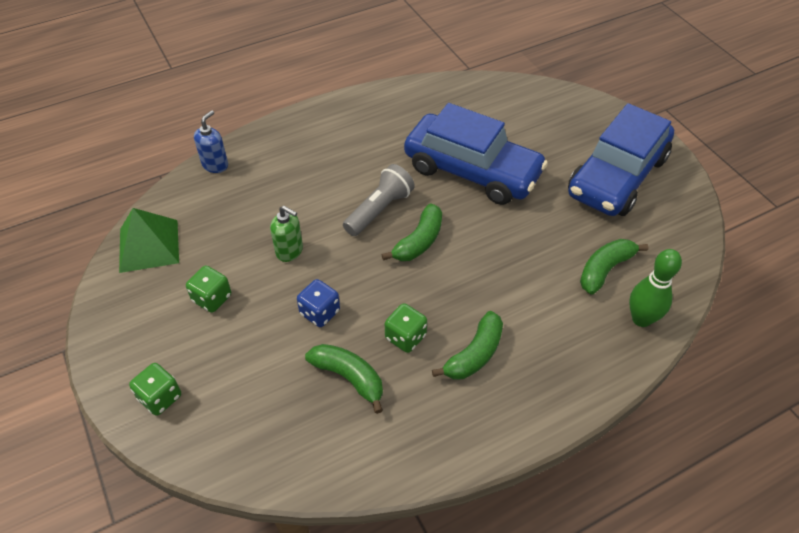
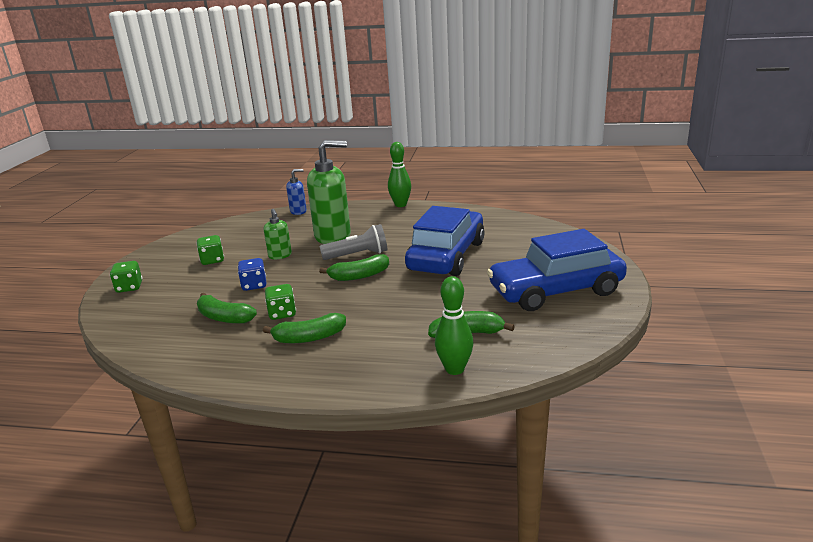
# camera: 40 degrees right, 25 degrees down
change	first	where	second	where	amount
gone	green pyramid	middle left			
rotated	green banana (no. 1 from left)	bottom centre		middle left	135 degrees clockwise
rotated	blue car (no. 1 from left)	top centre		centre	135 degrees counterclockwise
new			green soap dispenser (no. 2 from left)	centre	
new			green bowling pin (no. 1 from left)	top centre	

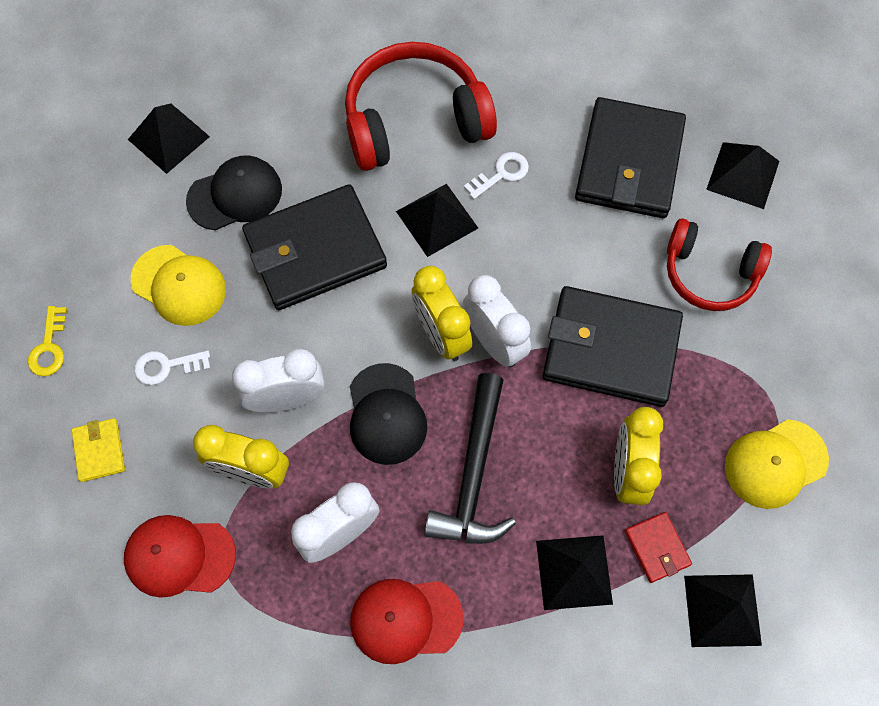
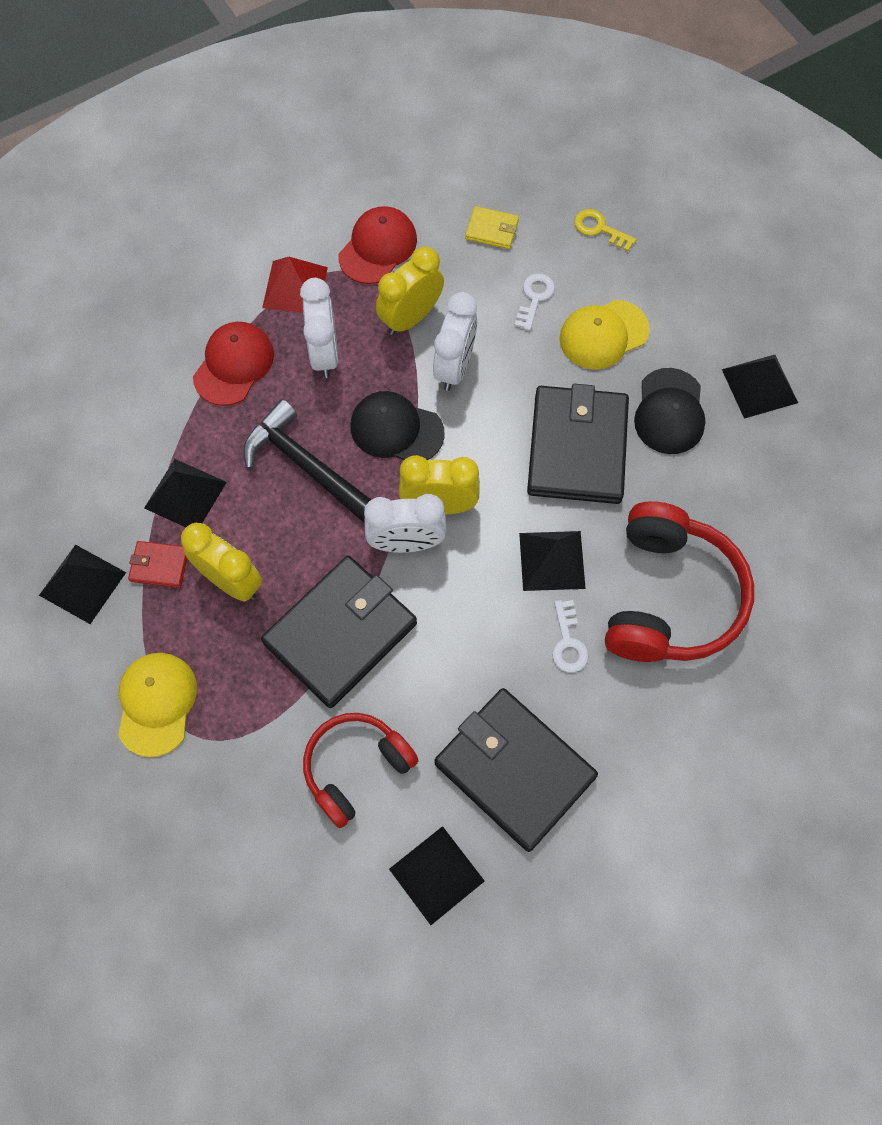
# camera: 120 degrees right, 0 degrees up
change	first	where	second	where	amount
new			red pyramid	top centre	

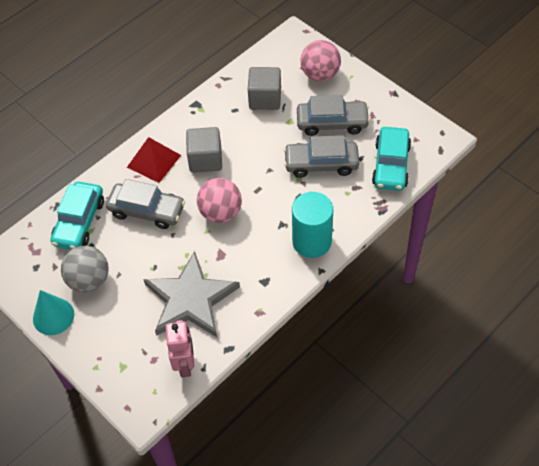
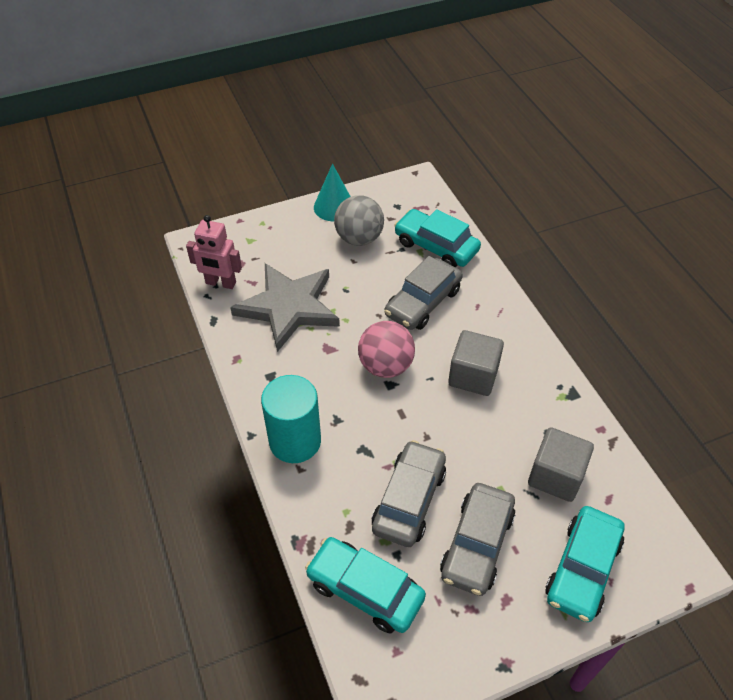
# camera: 110 degrees right, 5 degrees down
change	first	where	second	where	amount
gone	red pyramid	middle left			
swapped	pink ball (no. 2 from left)	top centre	turquoise car (no. 3 from left)	bottom right	

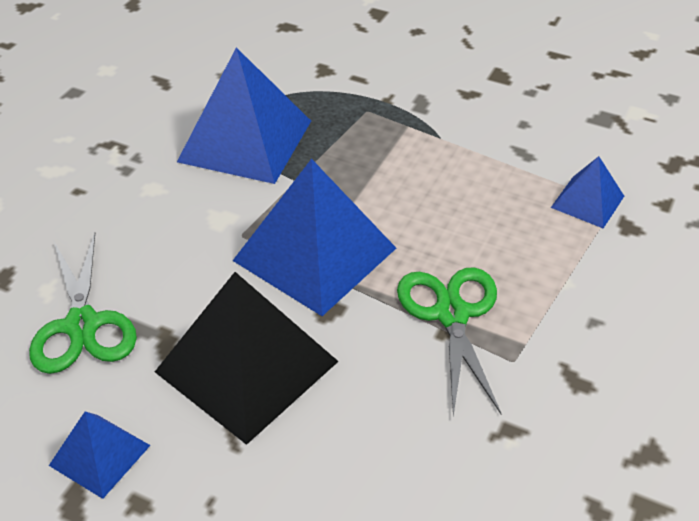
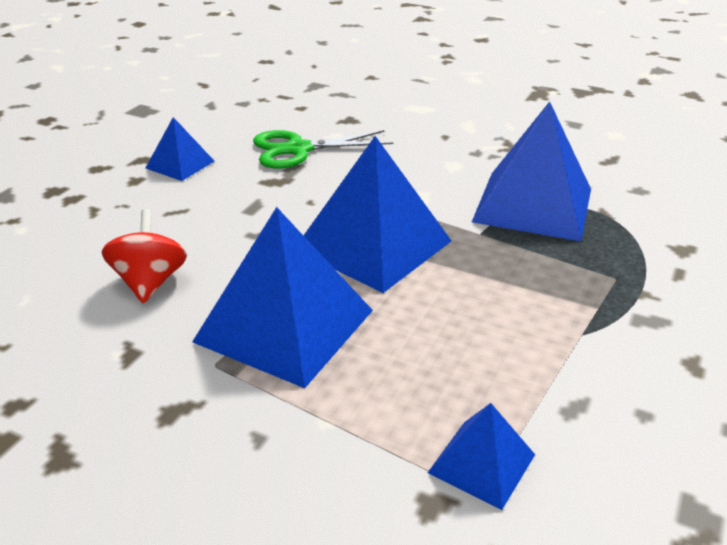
# camera: 90 degrees right, 10 degrees down
change	first	where	second	where	amount
gone	black pyramid	bottom centre			
swapped	green scissors (no. 2 from left)	centre	blue pyramid (no. 2 from left)	centre	
new			red spinning top	middle left	

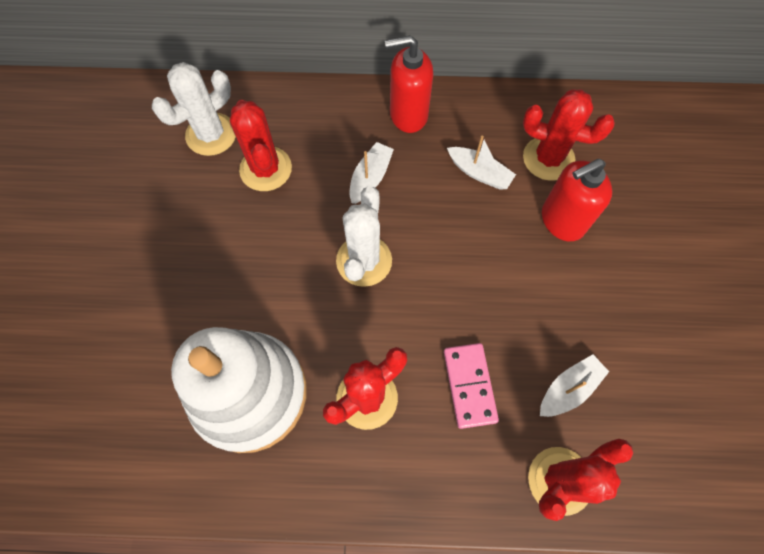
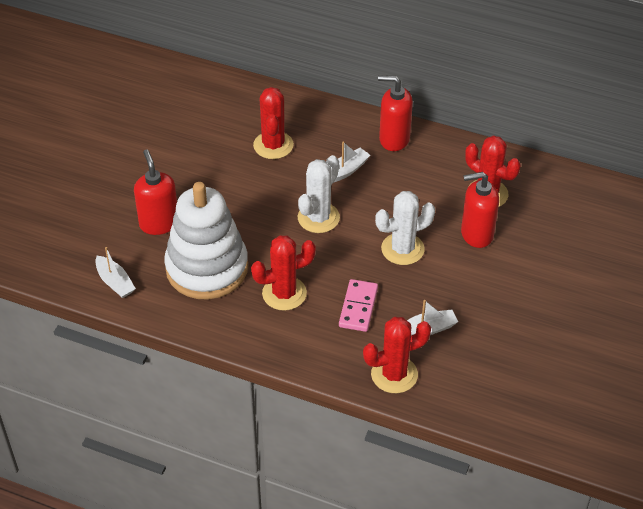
# camera: 20 degrees right, 20 degrees down
change	first	where	second	where	amount
shifted	white cactus (no. 1 from left in the first image)	top left	white cactus (no. 2 from left)	centre	
shifted	white boat (no. 2 from left in the first image)	top centre	white boat (no. 1 from left)	middle left	
new			red soap dispenser (no. 1 from left)	middle left	

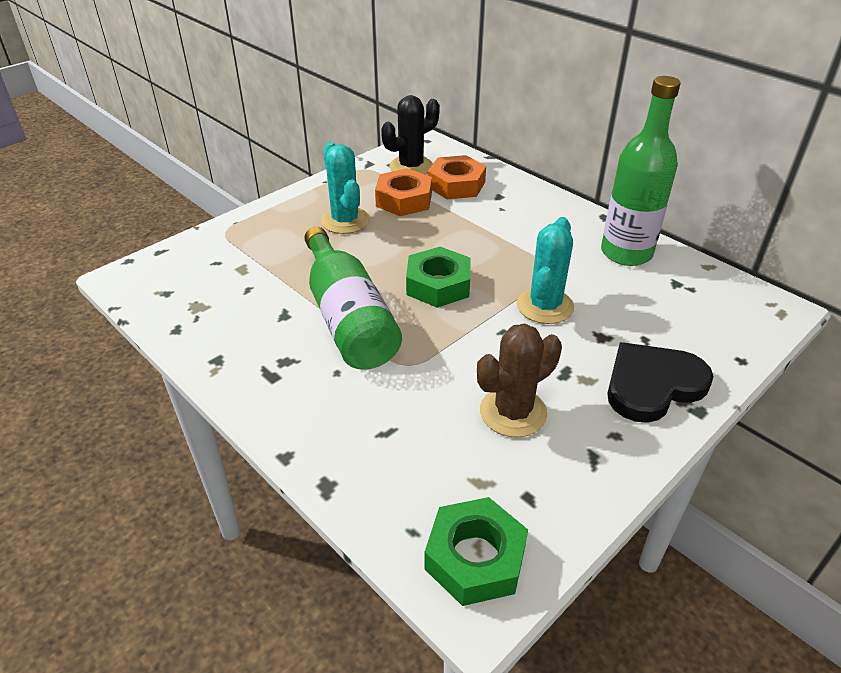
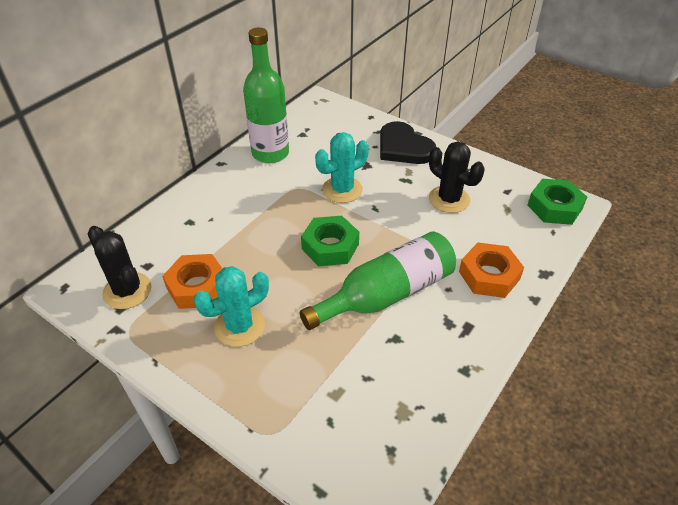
# camera: 100 degrees left, 5 degrees up
change	first	where	second	where	amount
shifted	orange nut (no. 2 from left)	top centre		middle right	
repainted	brown cactus	centre	black cactus (no. 2 from left)	middle right	
rotated	turquoise cactus (no. 2 from left)	centre		top centre	45 degrees counterclockwise

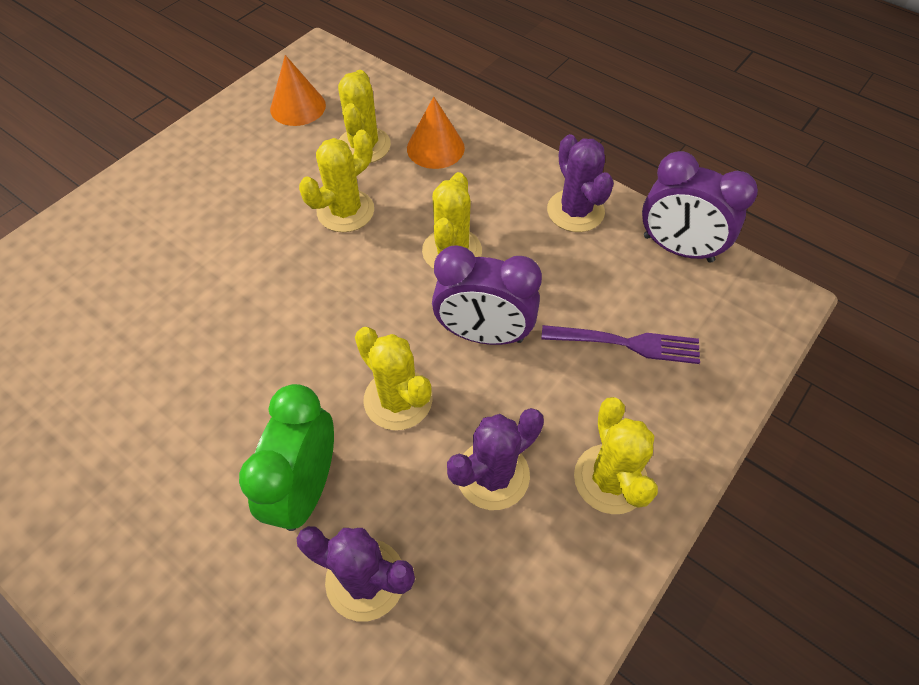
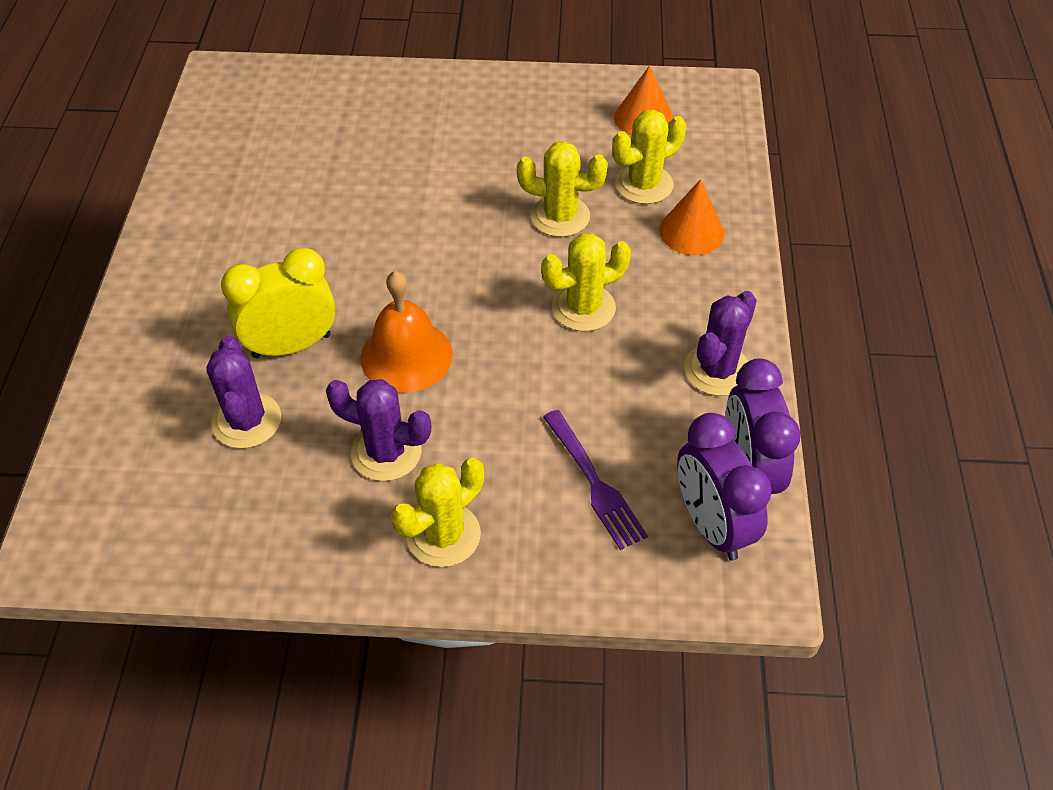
# camera: 55 degrees right, 5 degrees down
change	first	where	second	where	amount
repainted	green clock	bottom left	yellow clock	middle left	
swapped	yellow cactus (no. 3 from left)	centre	orange bell	centre	
shifted	purple clock (no. 1 from left)	centre		middle right	

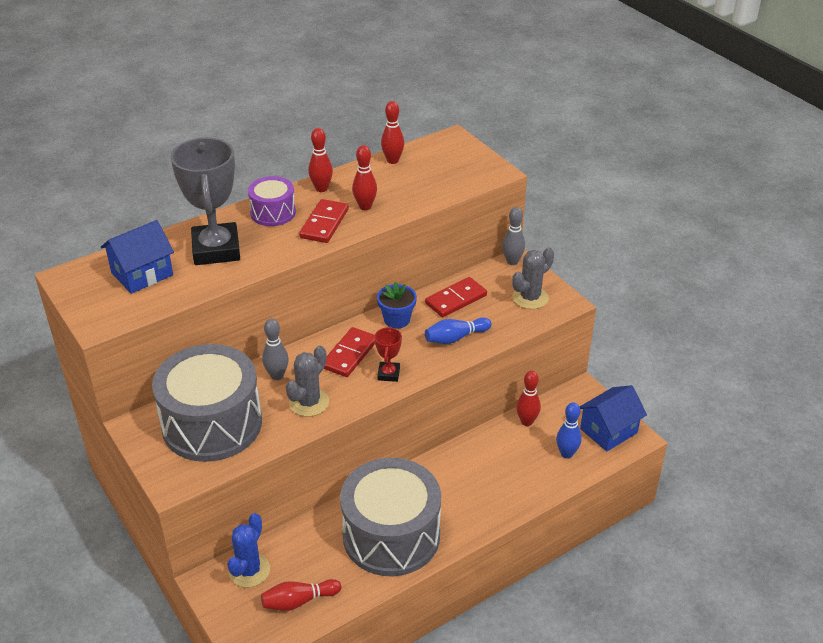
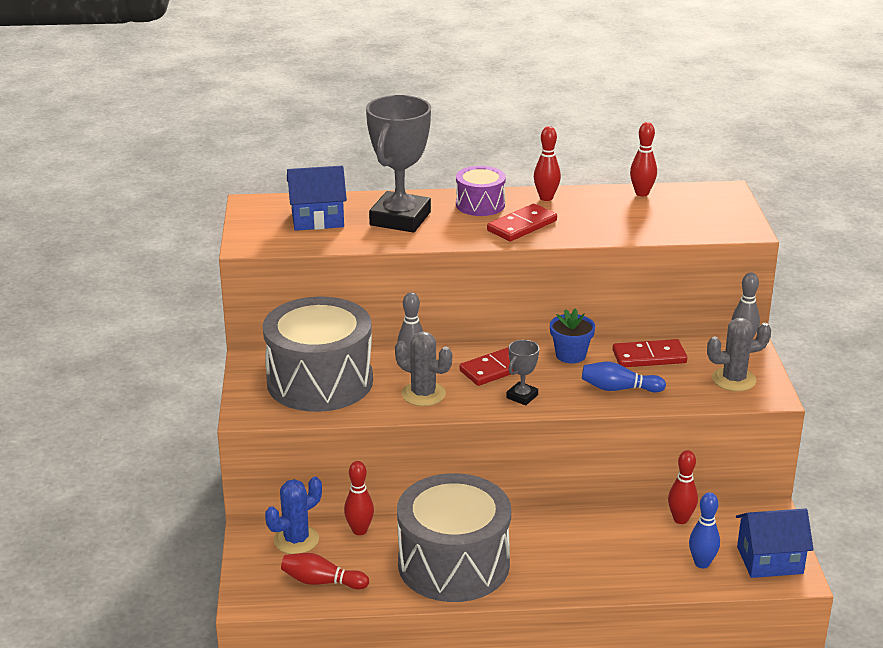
# camera: 30 degrees right, 10 degrees down
change	first	where	second	where	amount
rotated	grey cactus (no. 1 from left)	centre		centre	60 degrees clockwise
shifted	red bowling pin (no. 3 from left in the first image)	top centre	red bowling pin (no. 2 from left)	bottom centre	
repainted	red trophy	centre	grey trophy (no. 2 from left)	centre	

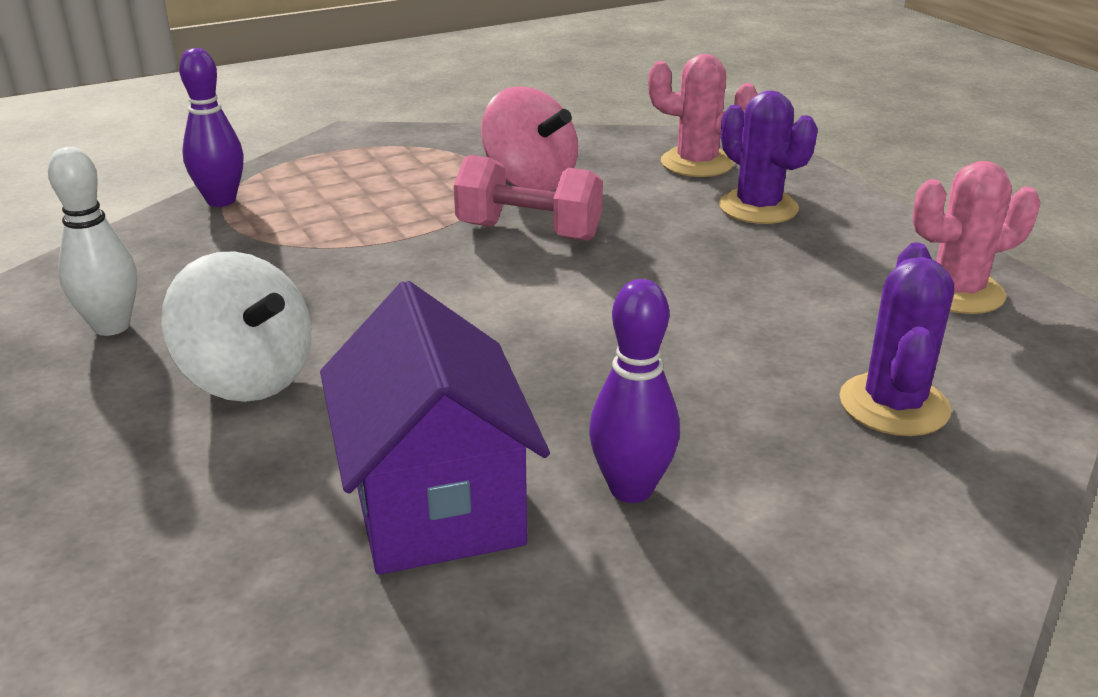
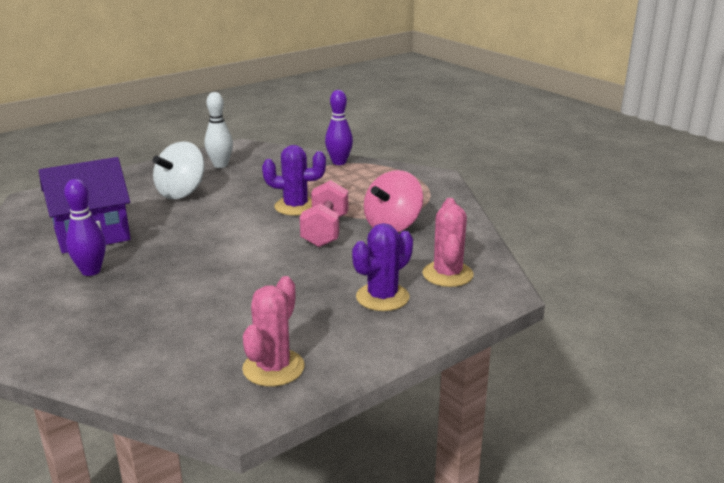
# camera: 80 degrees right, 5 degrees down
change	first	where	second	where	amount
shifted	purple cactus (no. 2 from left in the first image)	middle right	purple cactus (no. 1 from left)	centre	
rotated	pink cactus (no. 2 from left in the first image)	middle right	pink cactus (no. 1 from left)	bottom centre	45 degrees clockwise

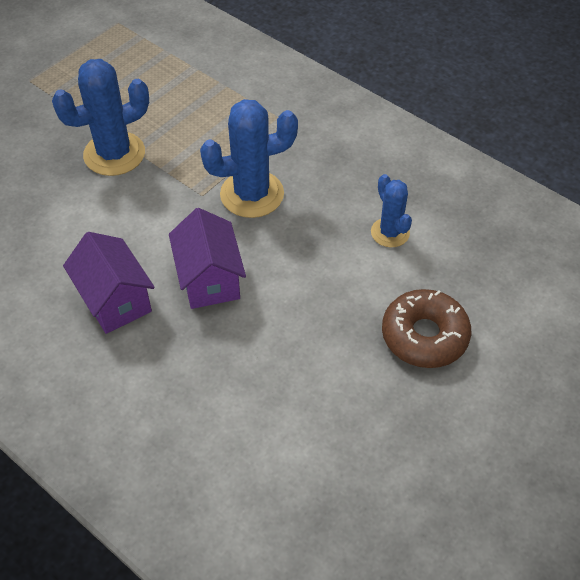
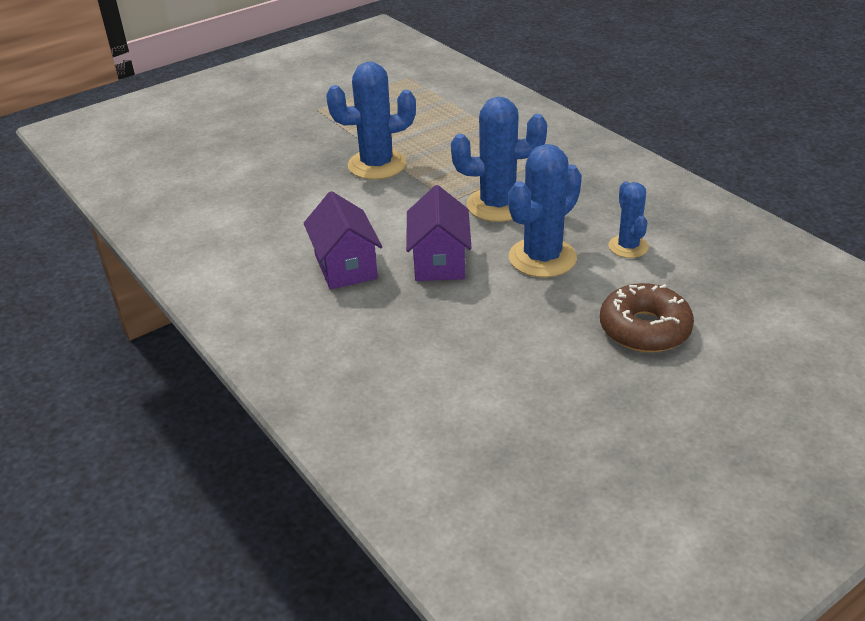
# camera: 15 degrees right, 15 degrees down
change	first	where	second	where	amount
new			blue cactus (no. 3 from left)	centre	

